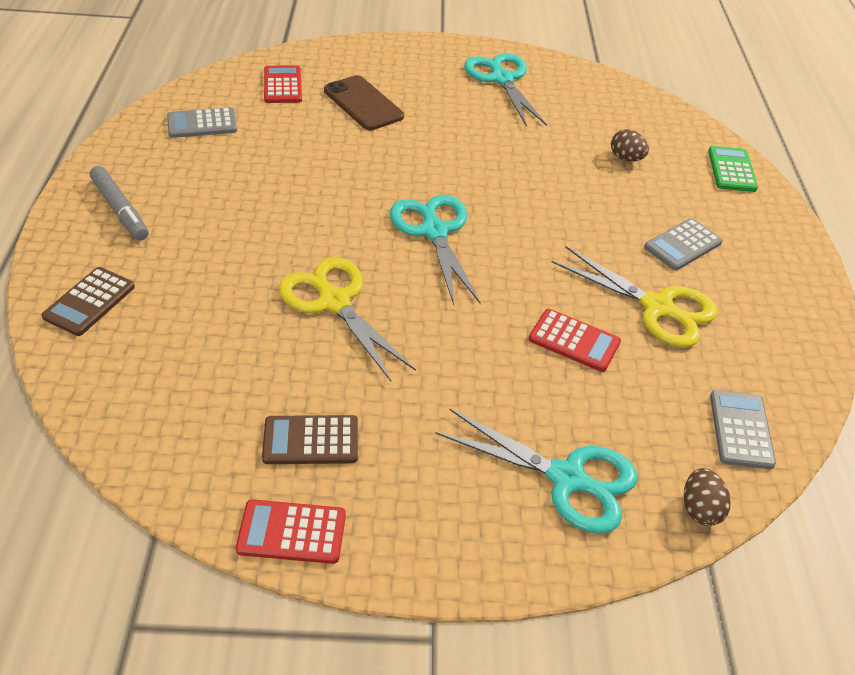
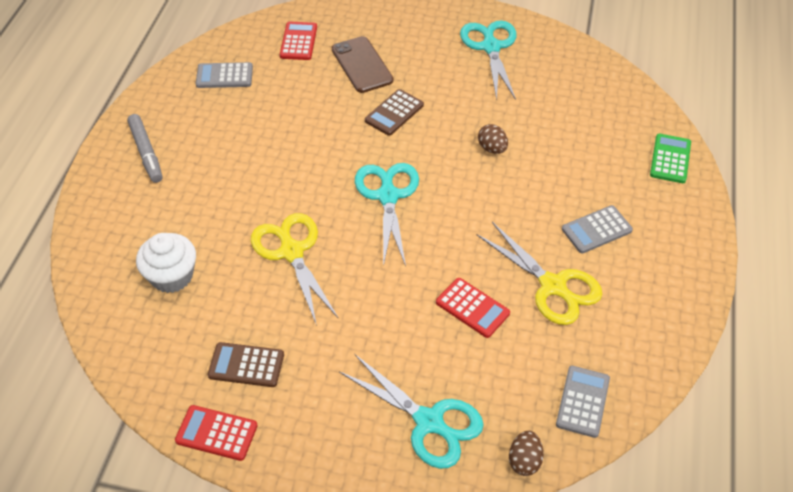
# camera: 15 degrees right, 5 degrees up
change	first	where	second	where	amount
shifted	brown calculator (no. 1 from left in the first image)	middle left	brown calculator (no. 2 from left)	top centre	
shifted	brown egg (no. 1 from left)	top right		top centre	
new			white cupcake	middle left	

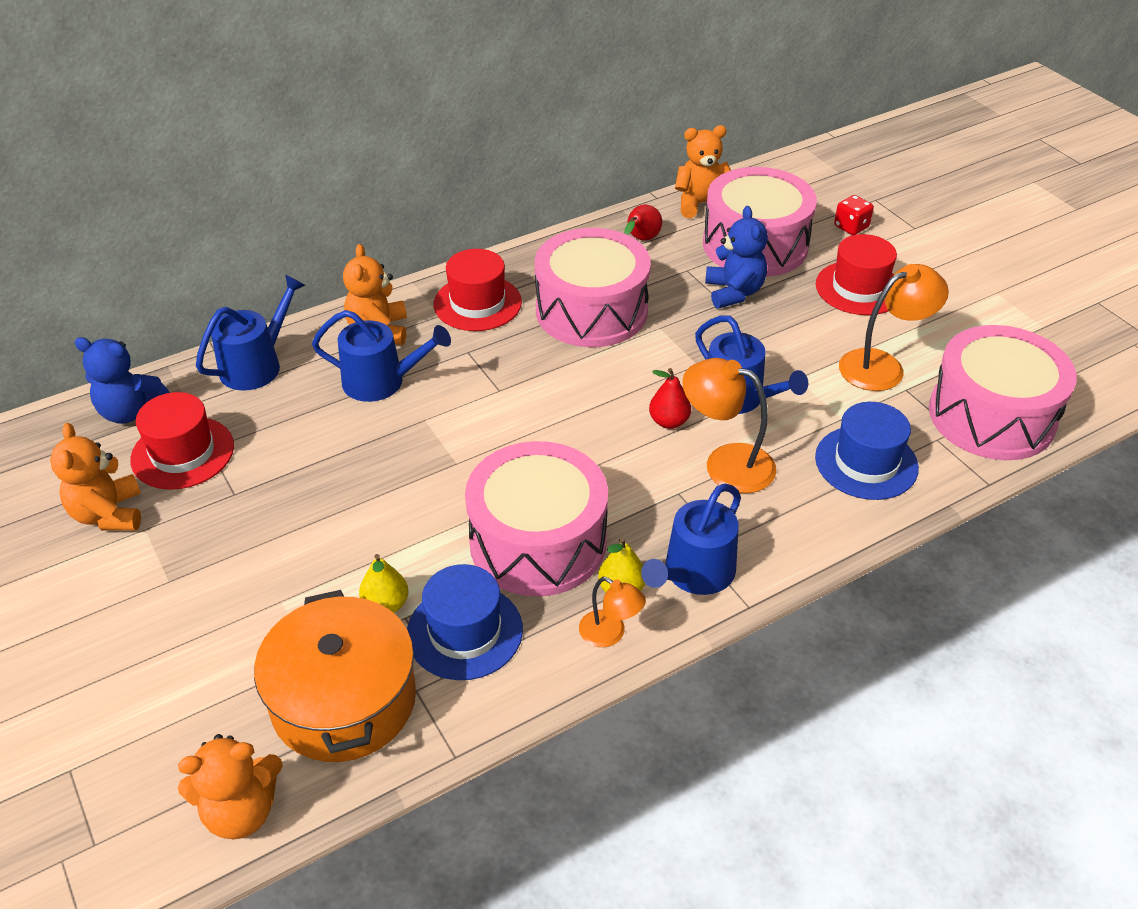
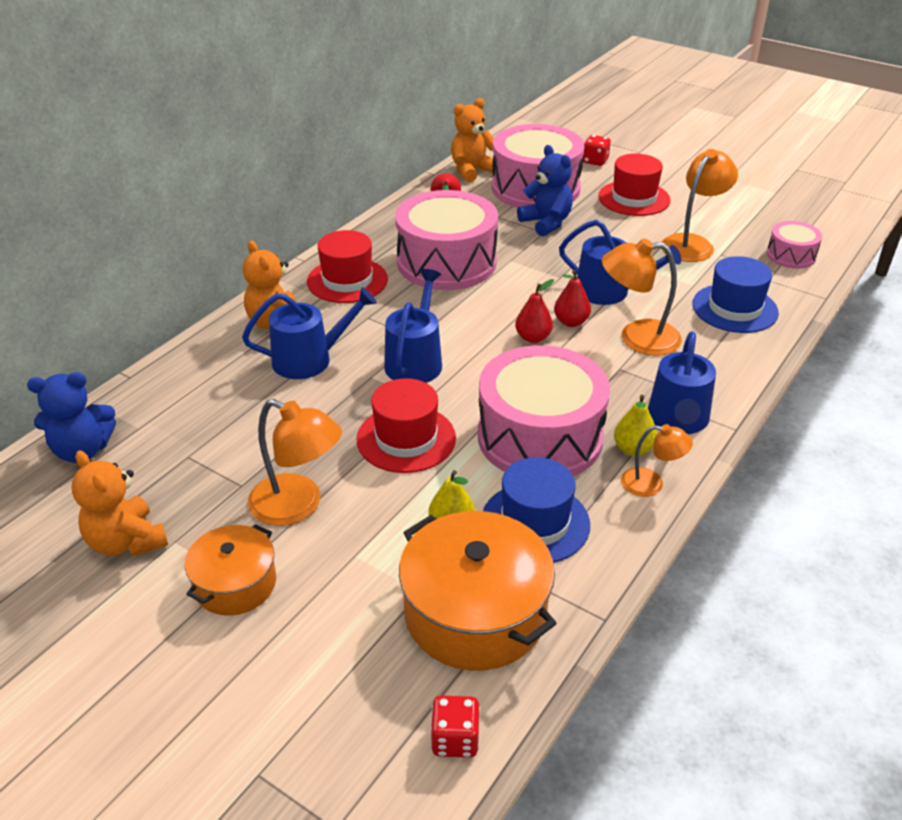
# camera: 25 degrees left, 5 degrees down
change	first	where	second	where	amount
shifted	red hat (no. 1 from left in the first image)	middle left	red hat (no. 2 from left)	centre	
swapped	orange teddy bear (no. 2 from left)	bottom left	red dice (no. 1 from left)	bottom centre	
shifted	blue watering can (no. 1 from left in the first image)	middle left	blue watering can (no. 2 from left)	centre	
scaled	pink drum (no. 4 from left)	middle right		top right	x0.49
new			orange pot (no. 1 from left)	bottom left	
new			orange lamp (no. 1 from left)	middle left	
new			red pear (no. 2 from left)	centre	

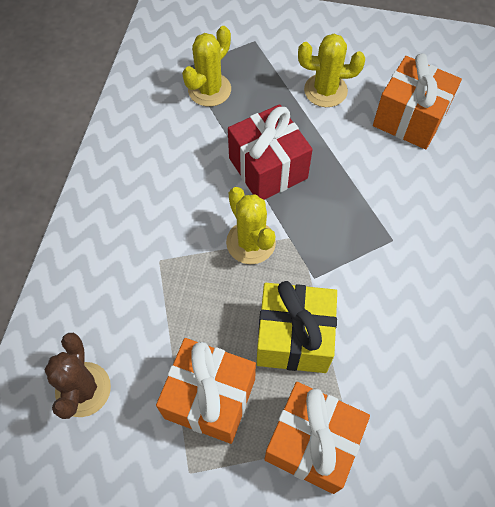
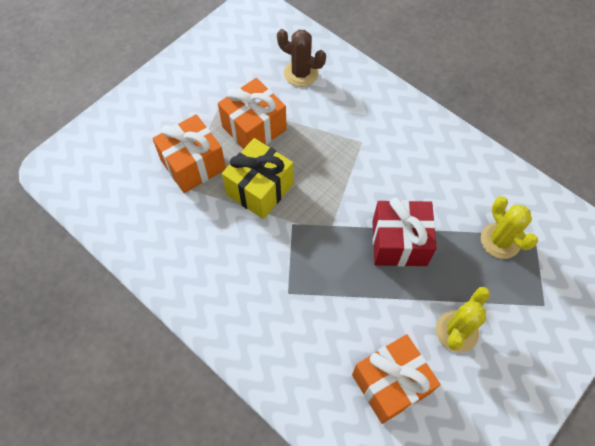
# camera: 120 degrees right, 0 degrees up
change	first	where	second	where	amount
gone	yellow cactus (no. 2 from left)	centre			

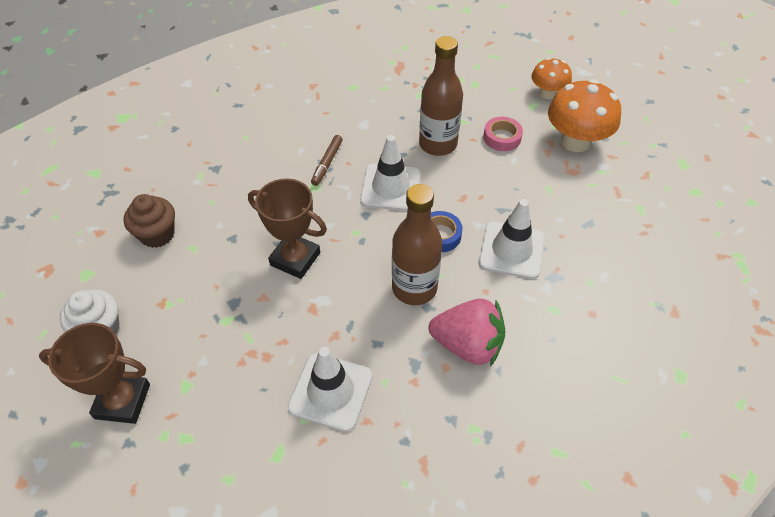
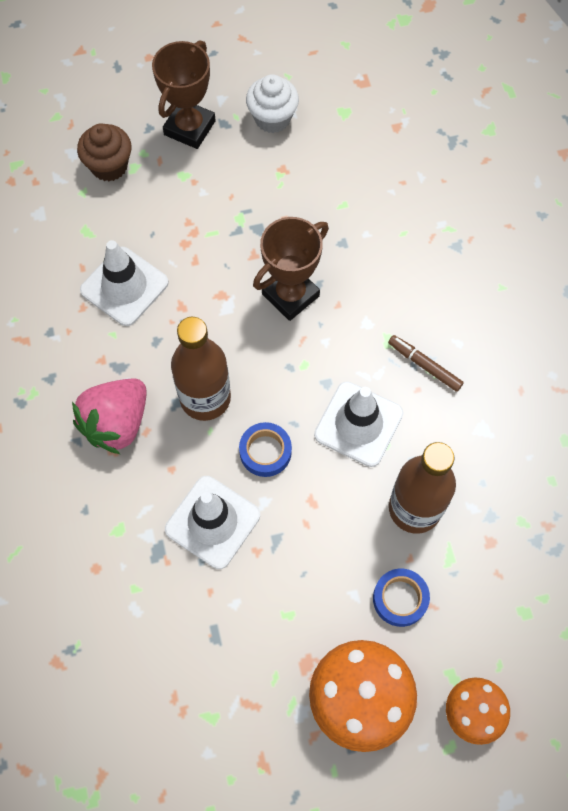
# camera: 110 degrees right, 15 degrees up
change	first	where	second	where	amount
shifted	brown cupcake	middle left		top left	
repainted	pink tape	top centre	blue tape (no. 2 from left)	bottom right	

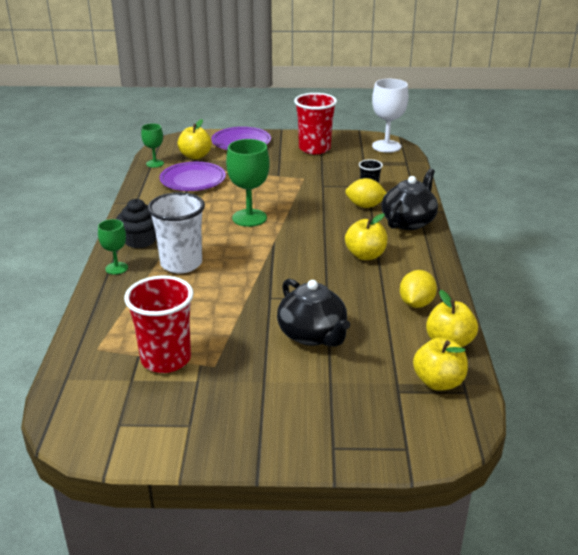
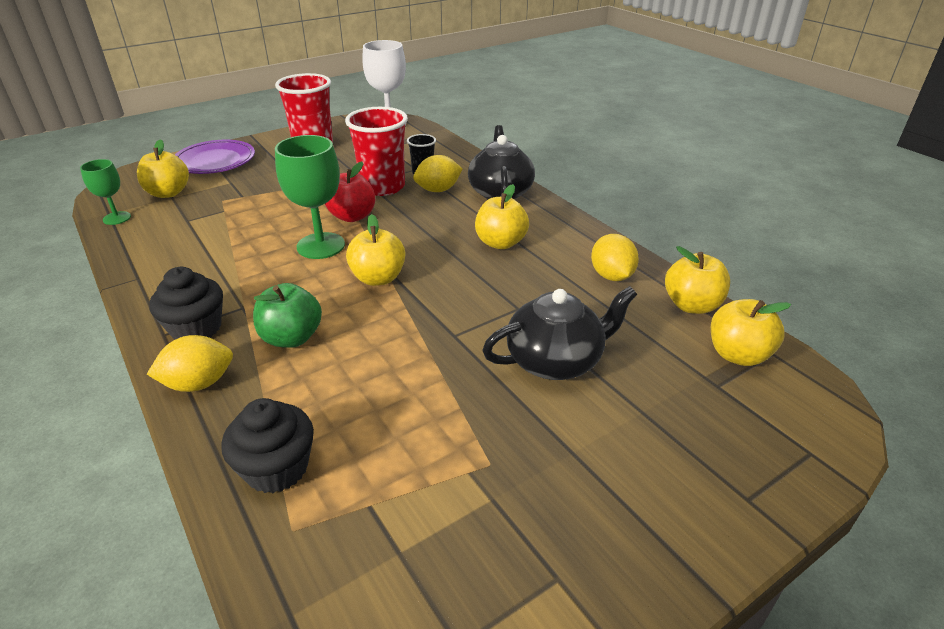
# camera: 35 degrees left, 5 degrees up
change	first	where	second	where	amount
swapped	green goblet (no. 1 from left)	middle left	yellow lemon (no. 1 from left)	middle left	
shifted	red cup (no. 1 from left in the first image)	middle left	red cup (no. 2 from left)	top centre	
swapped	white cup	middle left	green apple	middle left	
gone	purple plate (no. 1 from left)	top left			
rotated	black teapot (no. 1 from left in the first image)	centre	black teapot (no. 2 from left)	centre	45 degrees counterclockwise
new			black cupcake (no. 2 from left)	bottom left	
new			red apple	top centre	
new			yellow apple (no. 2 from left)	centre	

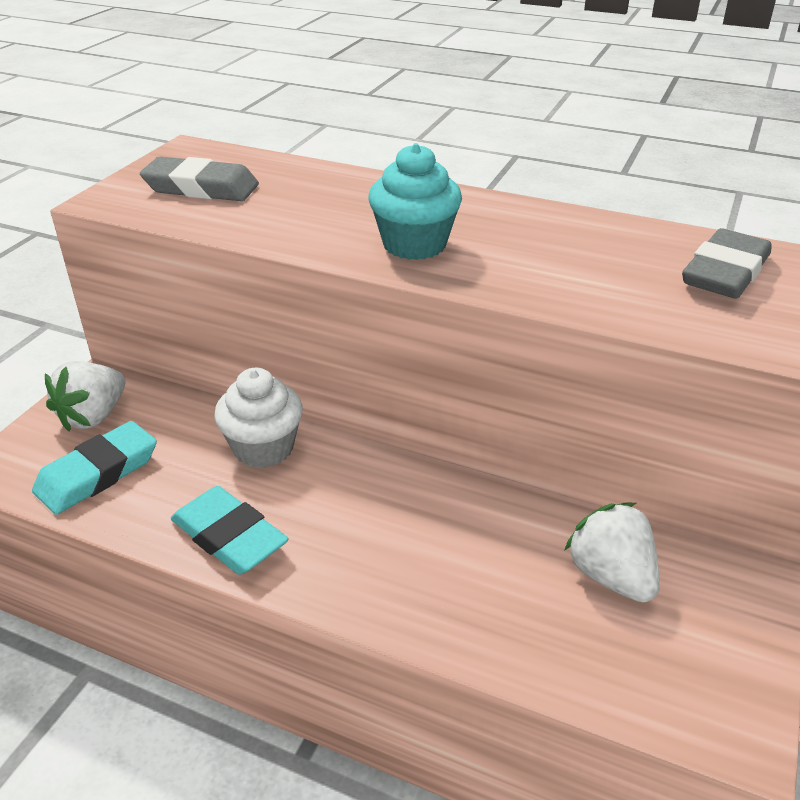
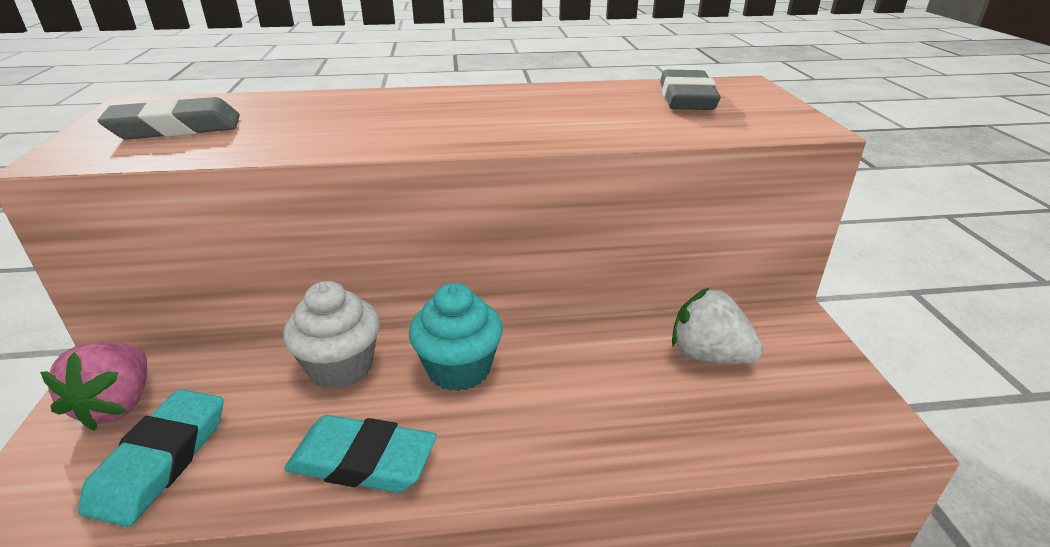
# camera: 30 degrees left, 5 degrees down
change	first	where	second	where	amount
repainted	white strawberry (no. 1 from left)	middle left	pink strawberry	bottom left	
shifted	turquoise cupcake	top centre		centre	

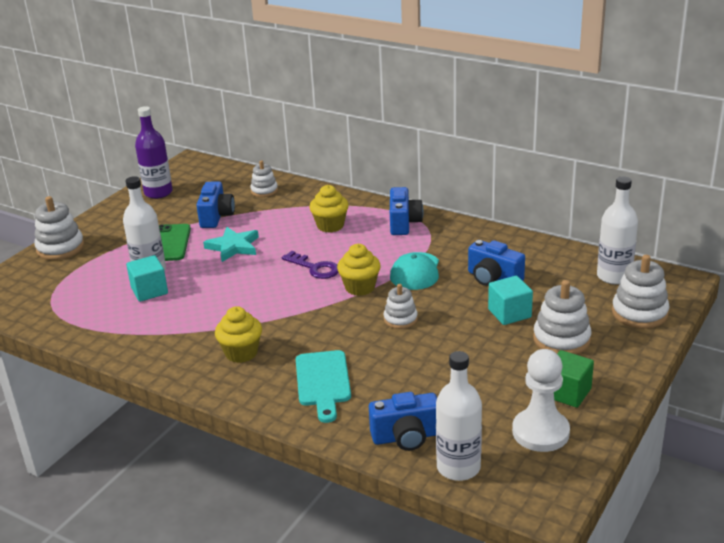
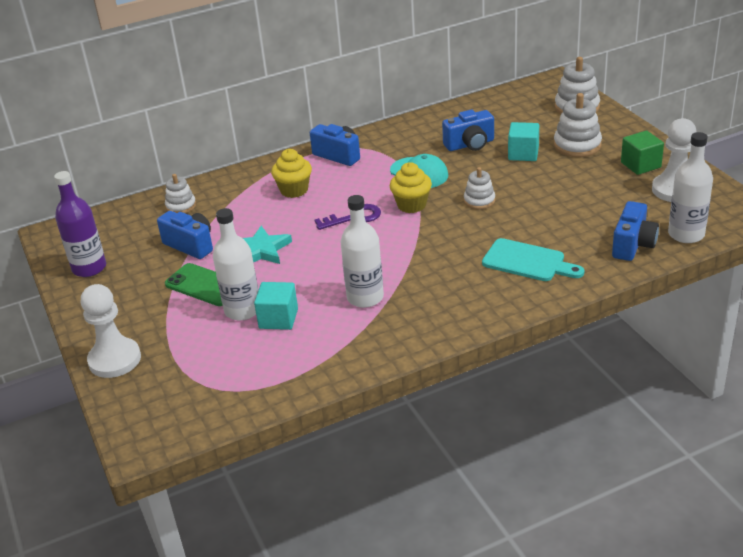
# camera: 55 degrees left, 5 degrees up
change	first	where	second	where	amount
swapped	white stacking toy (no. 1 from left)	middle left	white pawn (no. 1 from left)	middle left	
gone	yellow cupcake (no. 1 from left)	middle left			
shifted	white bottle (no. 3 from left in the first image)	middle right	white bottle (no. 2 from left)	centre	

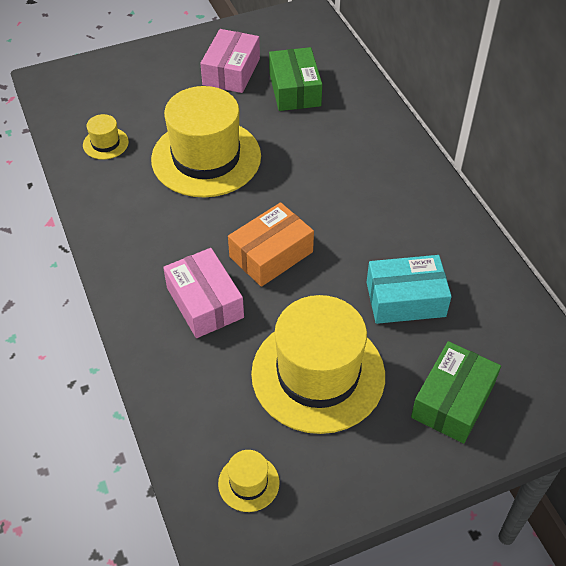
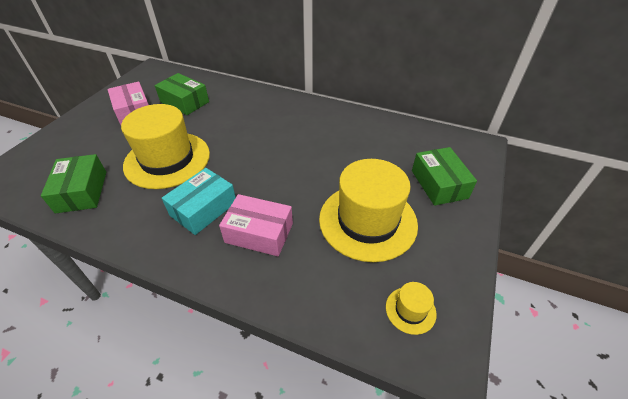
# camera: 45 degrees left, 5 degrees down
change	first	where	second	where	amount
swapped	yellow hat (no. 1 from left)	top left	green box (no. 1 from left)	middle left	
gone	orange box	centre			
shifted	turquoise box	middle right		middle left	

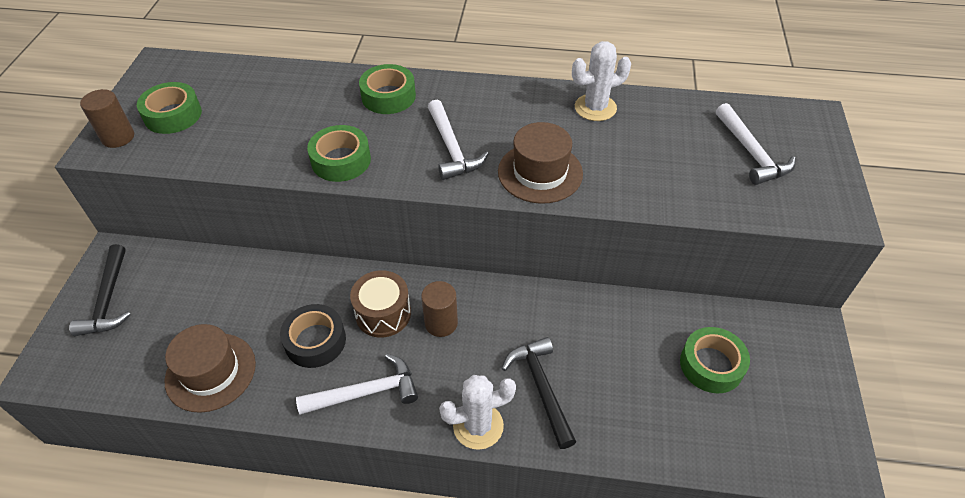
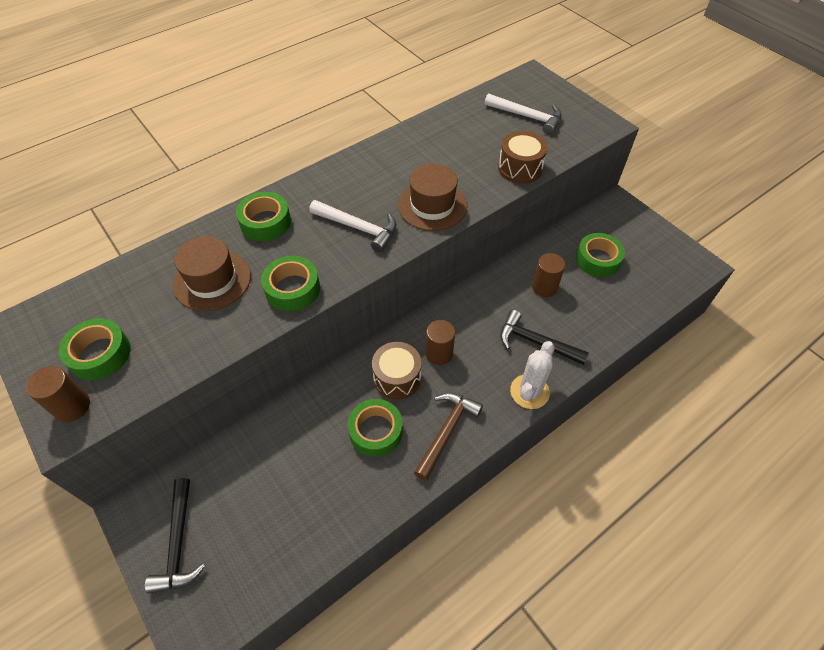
# camera: 45 degrees left, 5 degrees up
change	first	where	second	where	amount
rotated	black hammer (no. 1 from left)	middle left		bottom left	45 degrees clockwise
shifted	brown hat (no. 1 from left)	bottom left		middle left	
repainted	black tape	bottom left	green tape (no. 4 from left)	centre	
repainted	white hammer (no. 1 from left)	bottom centre	brown hammer	bottom centre	
gone	white cactus (no. 2 from left)	top centre			
new			brown drum (no. 2 from left)	top centre	
new			brown cylinder (no. 3 from left)	centre	

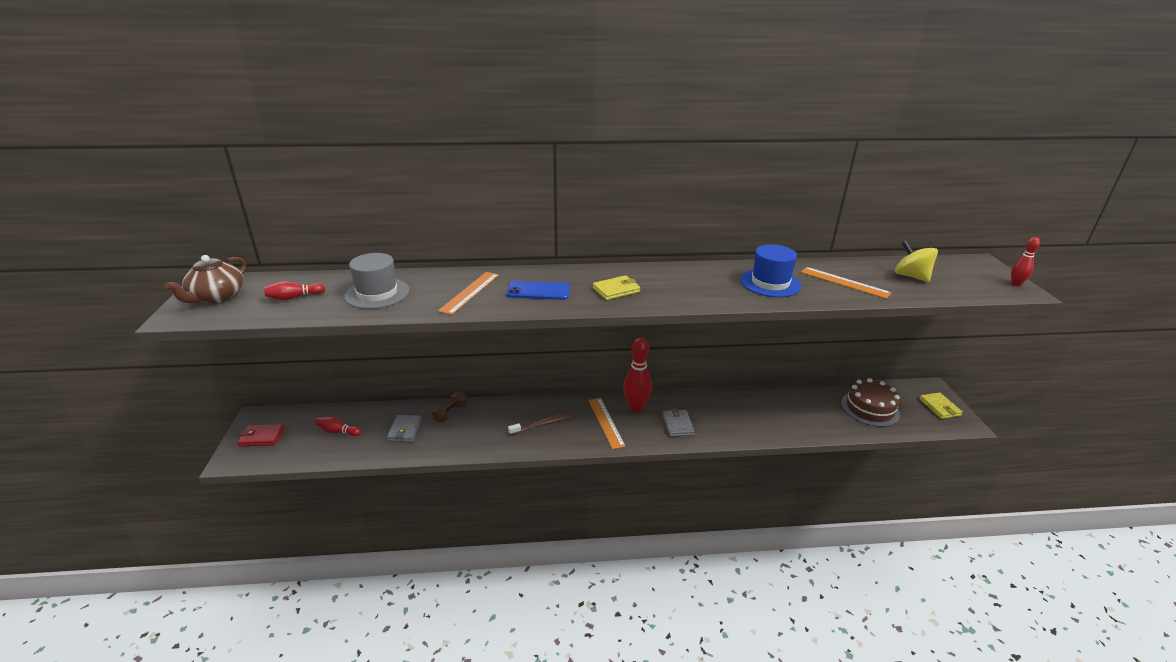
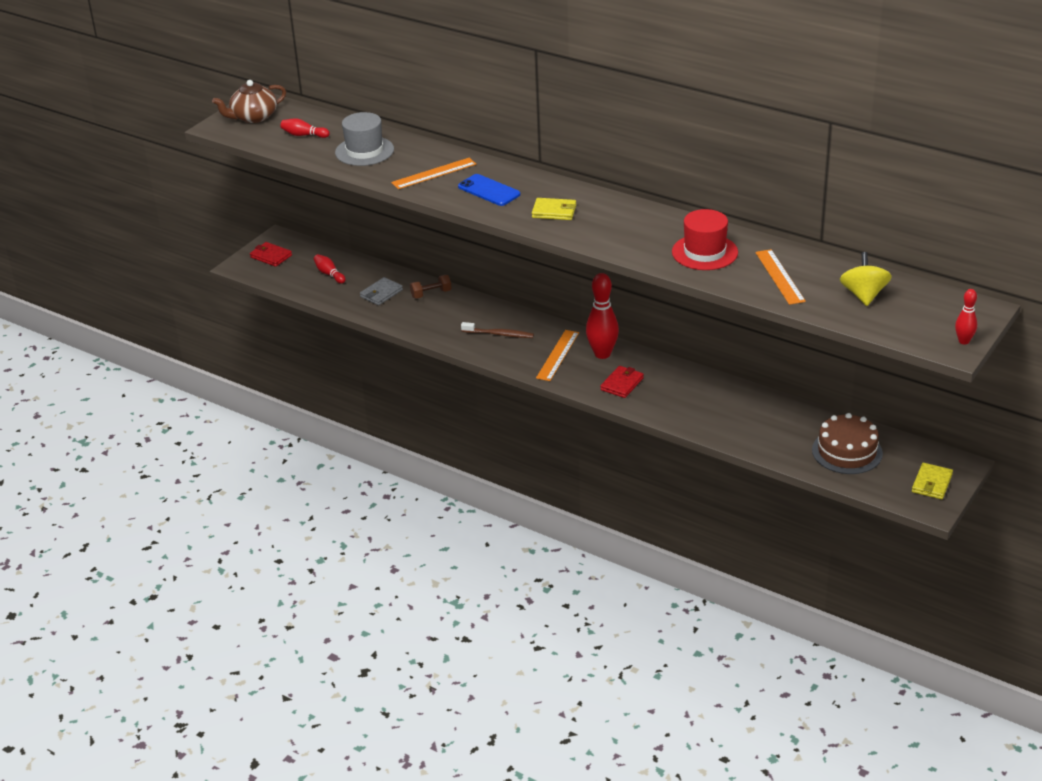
# camera: 40 degrees right, 5 degrees up
change	first	where	second	where	amount
repainted	grey wallet (no. 2 from left)	centre	red wallet (no. 2 from left)	centre	
repainted	blue hat	centre	red hat	top right	

